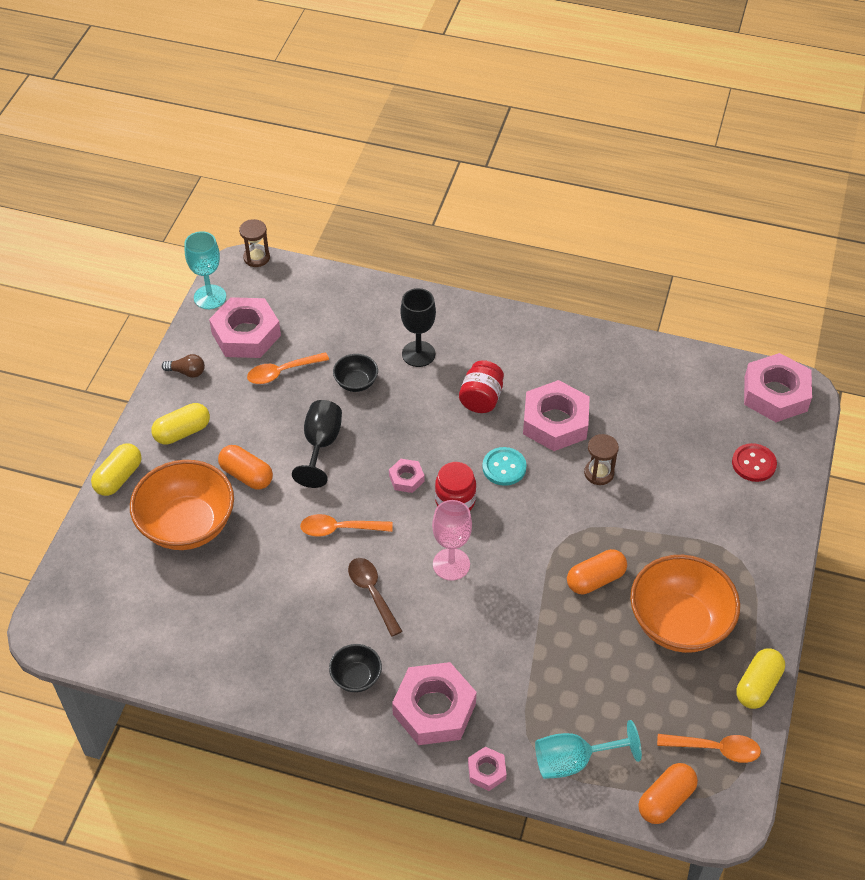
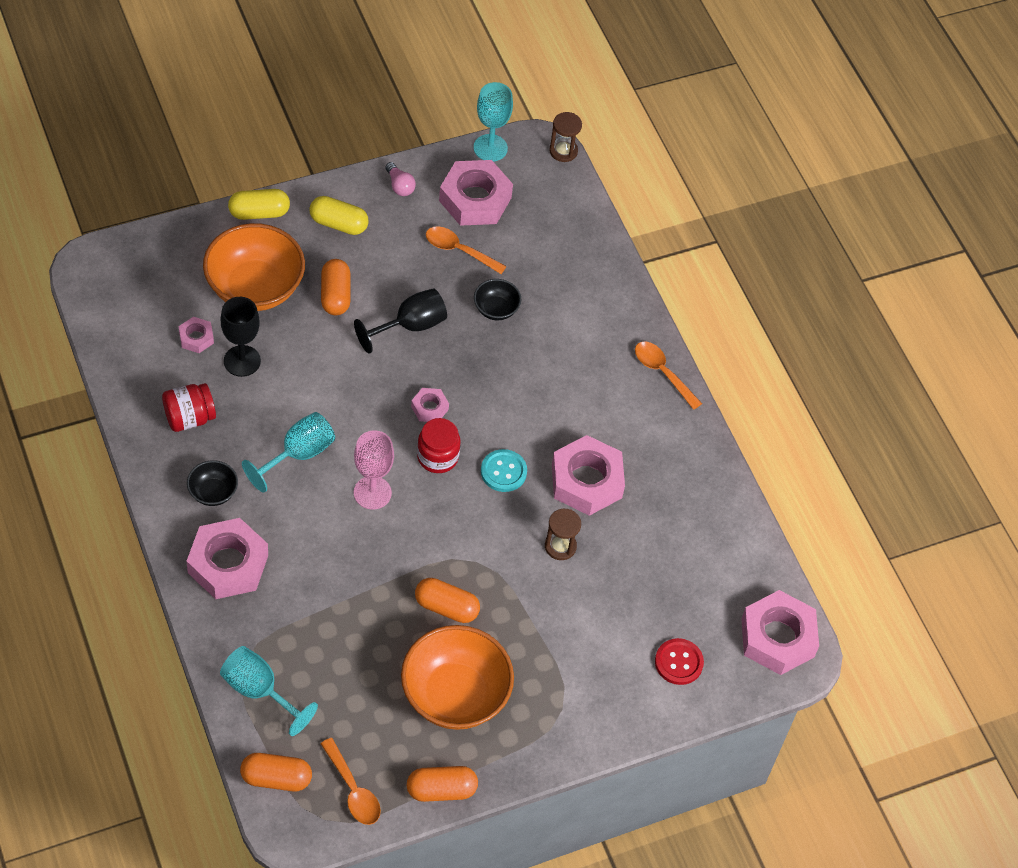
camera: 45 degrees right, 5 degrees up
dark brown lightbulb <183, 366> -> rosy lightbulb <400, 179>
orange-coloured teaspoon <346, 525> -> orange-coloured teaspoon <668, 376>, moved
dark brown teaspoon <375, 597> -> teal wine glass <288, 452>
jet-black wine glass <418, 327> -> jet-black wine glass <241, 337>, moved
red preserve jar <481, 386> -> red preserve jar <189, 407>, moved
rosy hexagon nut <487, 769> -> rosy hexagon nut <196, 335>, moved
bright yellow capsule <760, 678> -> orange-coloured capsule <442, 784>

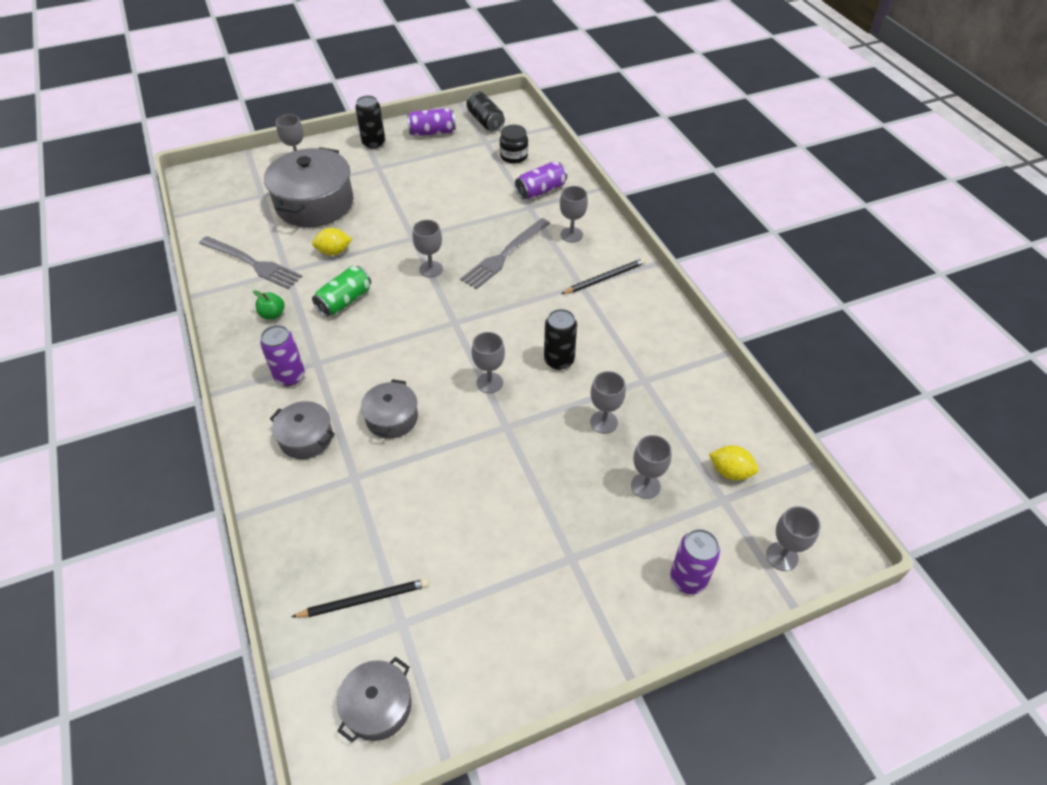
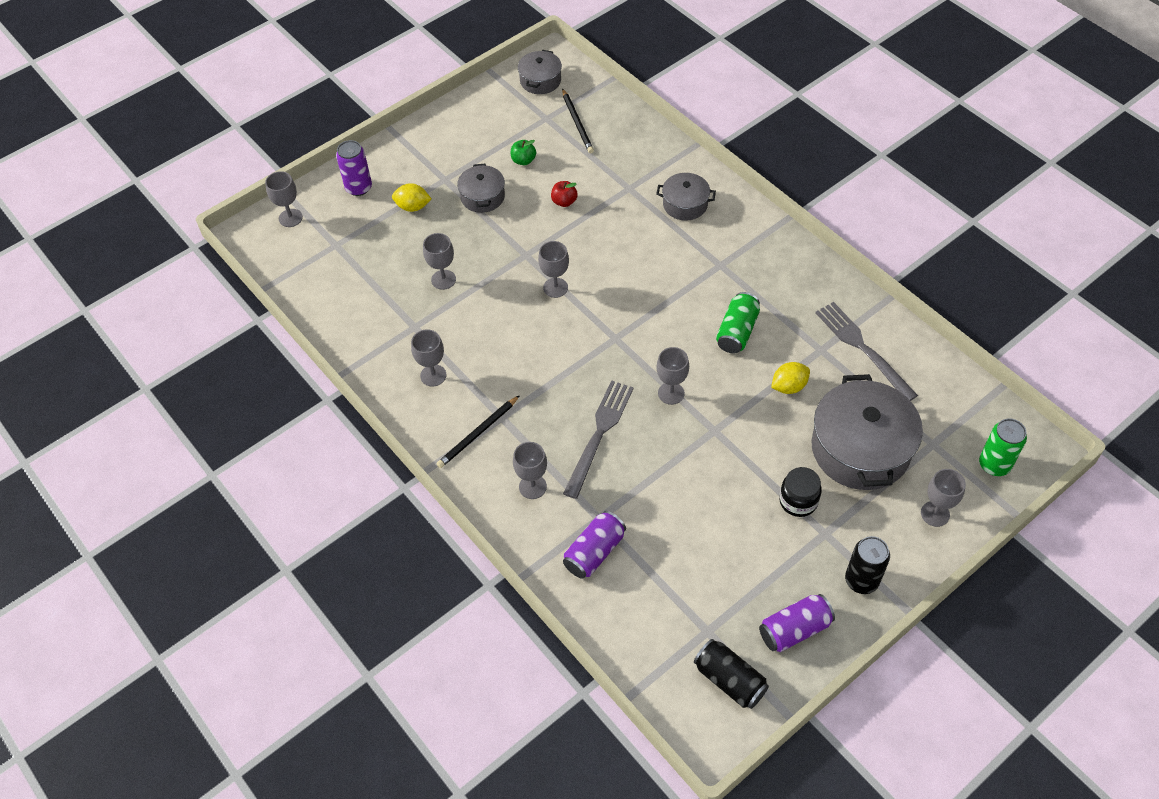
camera: 165 degrees right, 5 degrees up
gray fork <251, 262> -> gray fork <866, 351>, 45 degrees clockwise
green toy apple <268, 304> -> green toy apple <523, 152>, moved
violet tin <282, 355> -> none
jet-black lead pencil <360, 598> -> jet-black lead pencil <578, 120>, 75 degrees counterclockwise
gray cooking pot <389, 409> -> gray cooking pot <481, 188>, moved
jet-black preserve jar <514, 144> -> jet-black preserve jar <800, 492>, moved
jet-black tin <560, 339> -> none
gray wine glass <651, 467> -> gray wine glass <429, 358>, moved
bright yellow citrus fruit <733, 463> -> bright yellow citrus fruit <411, 197>, moved
none -> red toy apple <564, 194>
none -> green tin <1003, 447>

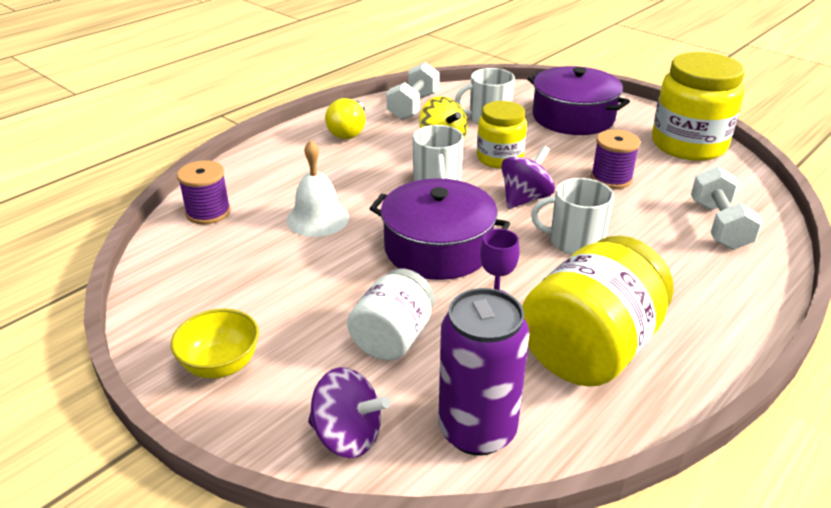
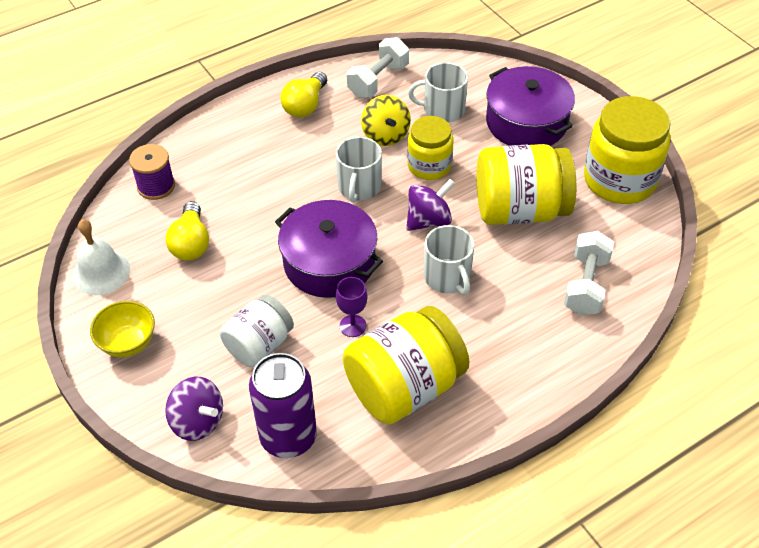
camera: 15 degrees right, 15 degrees up
snow-white hand bell <318, 188> -> snow-white hand bell <101, 257>, moved
snow-white tea mug <572, 216> -> snow-white tea mug <449, 260>, 135 degrees counterclockwise
violet spool <615, 159> -> bright yellow preserve jar <526, 184>
none -> bright yellow lightbulb <187, 230>

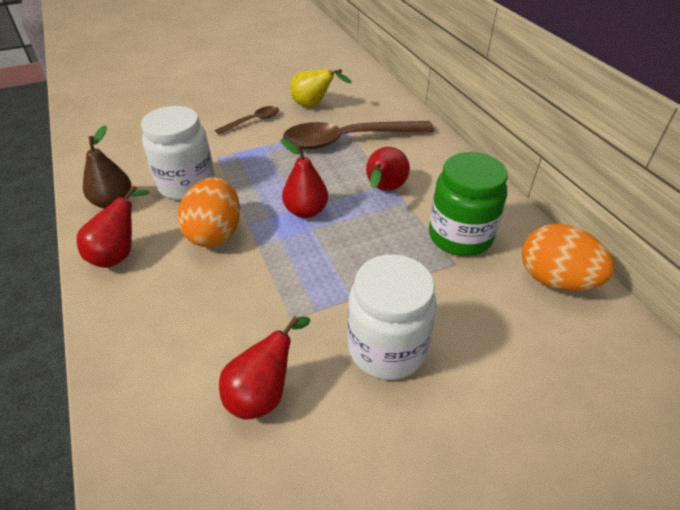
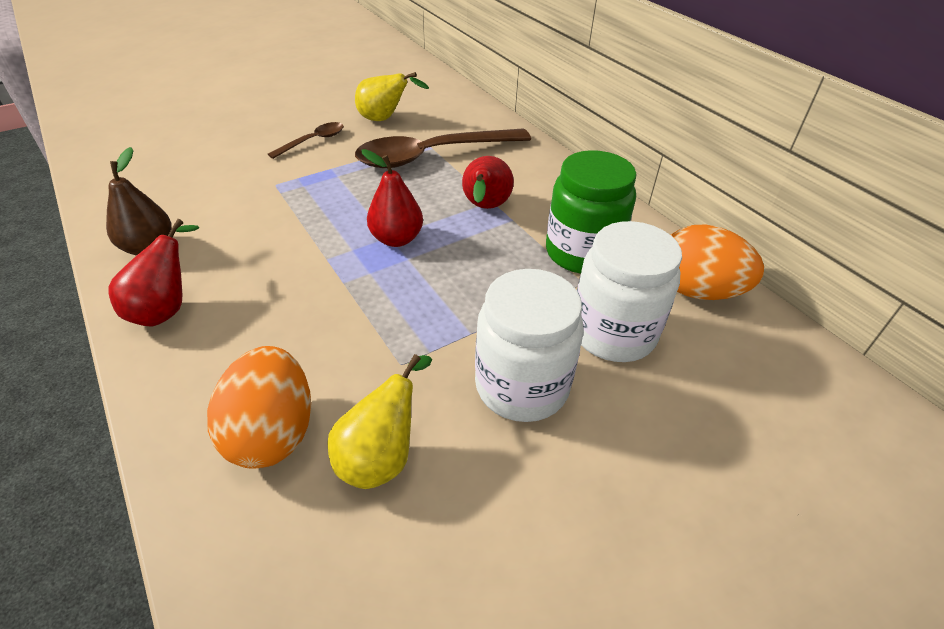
camera: 10 degrees left, 0 degrees up
snow-white preserve jar <178, 153> -> snow-white preserve jar <629, 291>, moved
orange-coloured egg <209, 212> -> orange-coloured egg <259, 407>, moved
red pear fruit <264, 367> -> bright yellow pear fruit <379, 421>

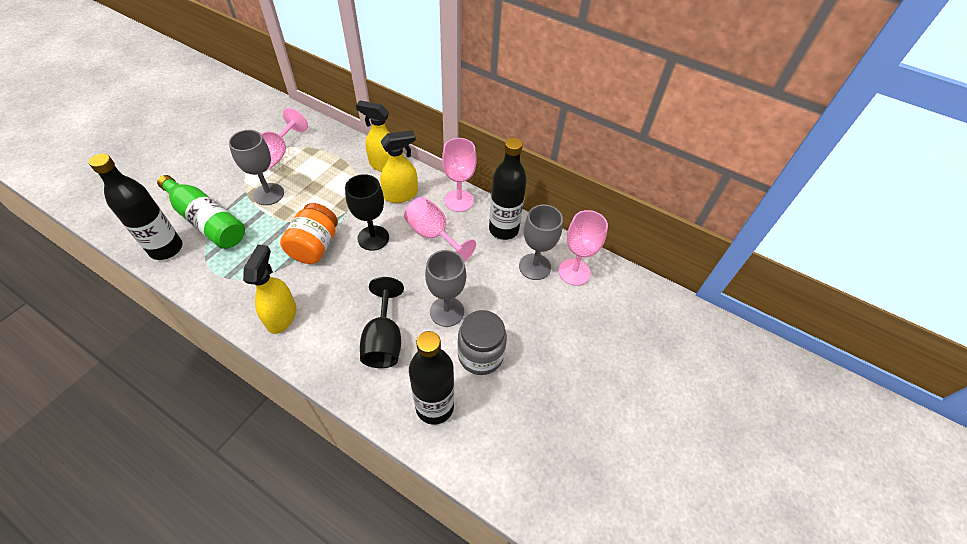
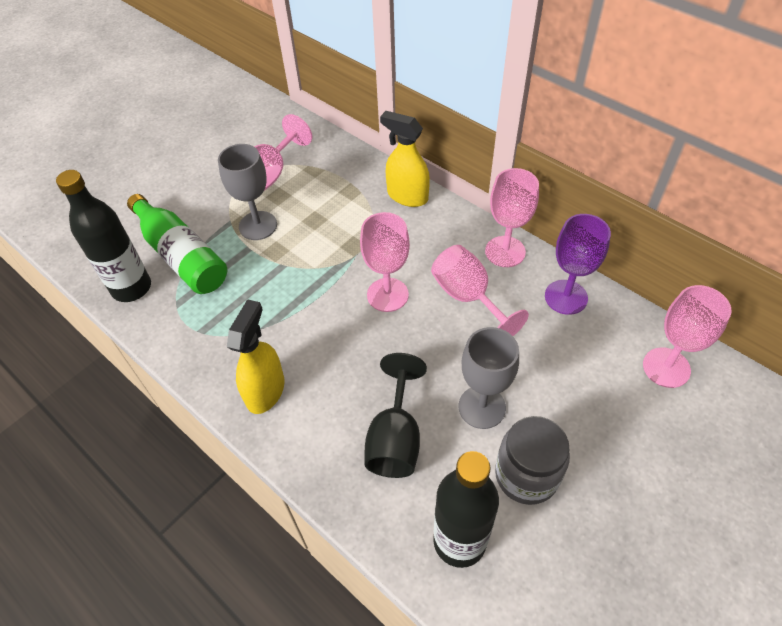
camera: 15 degrees right, 0 degrees up
orange-coloured preserve jar <309, 233> -> none
jet-black wine glass <367, 212> -> rosy wine glass <385, 262>
bright yellow spray bottle <399, 166> -> none
jet-black drink bottle <508, 188> -> violet wine glass <578, 264>
gray wine glass <541, 242> -> none

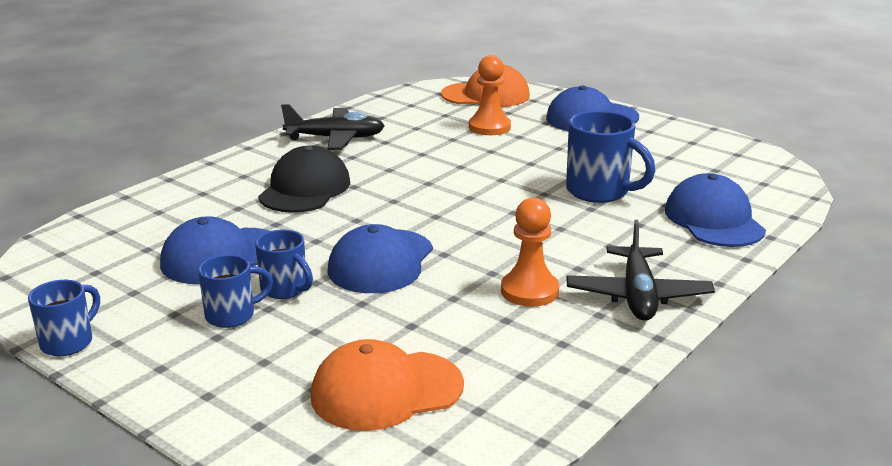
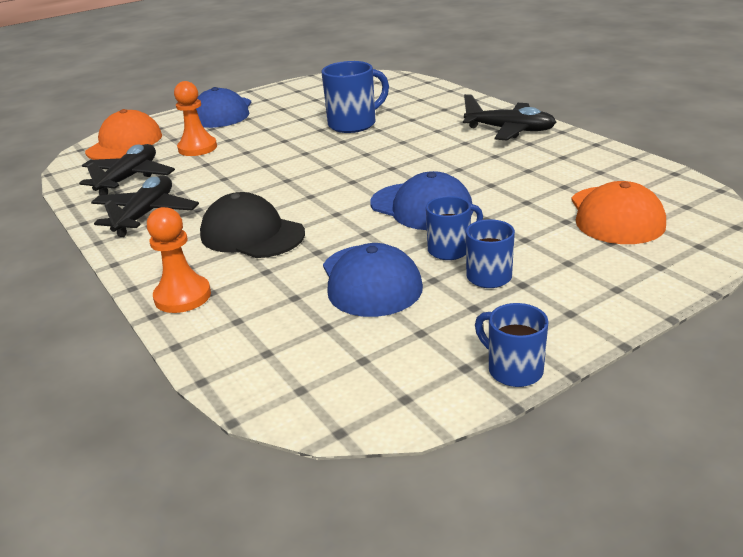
camera: 70 degrees left, 5 degrees up
orange-coloured game pawn <530, 252> -> orange-coloured game pawn <179, 260>, moved
blue peaked cap <715, 210> -> none
none -> jet-black aeroplane <127, 169>

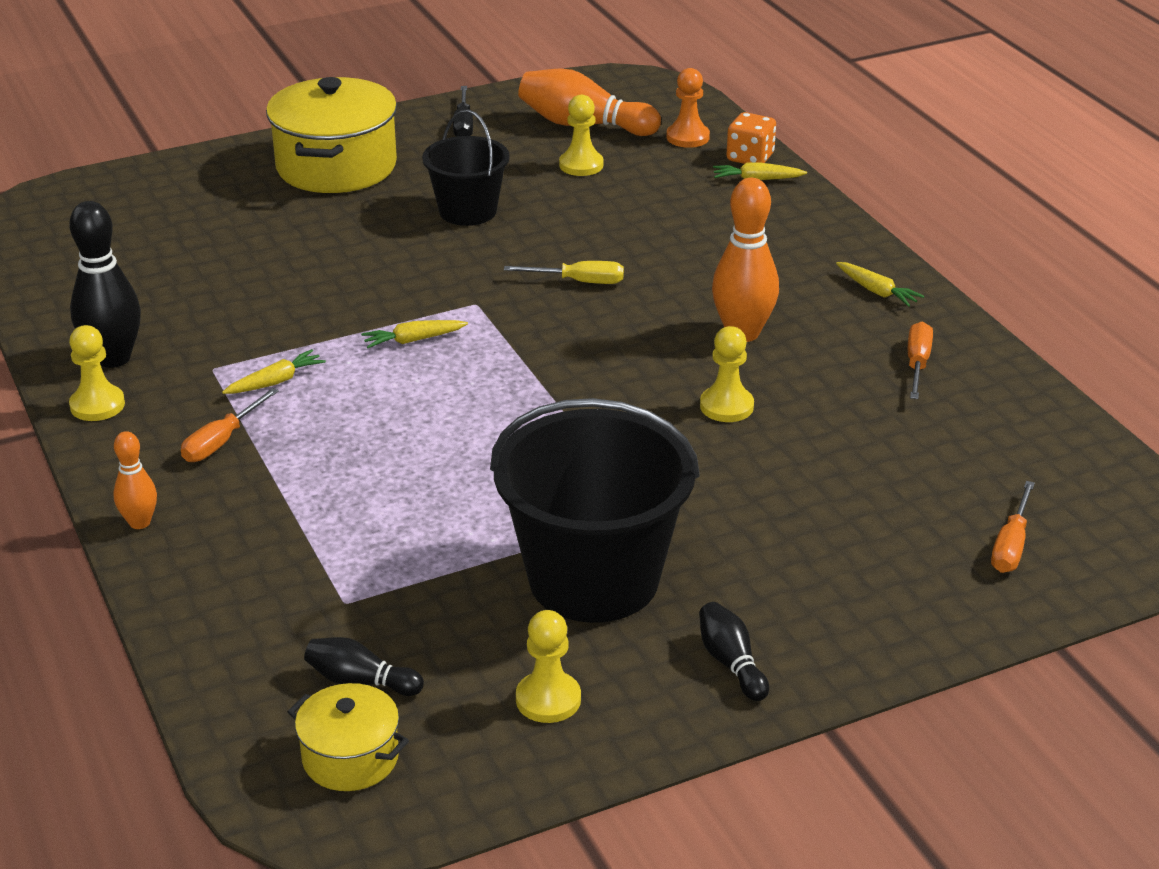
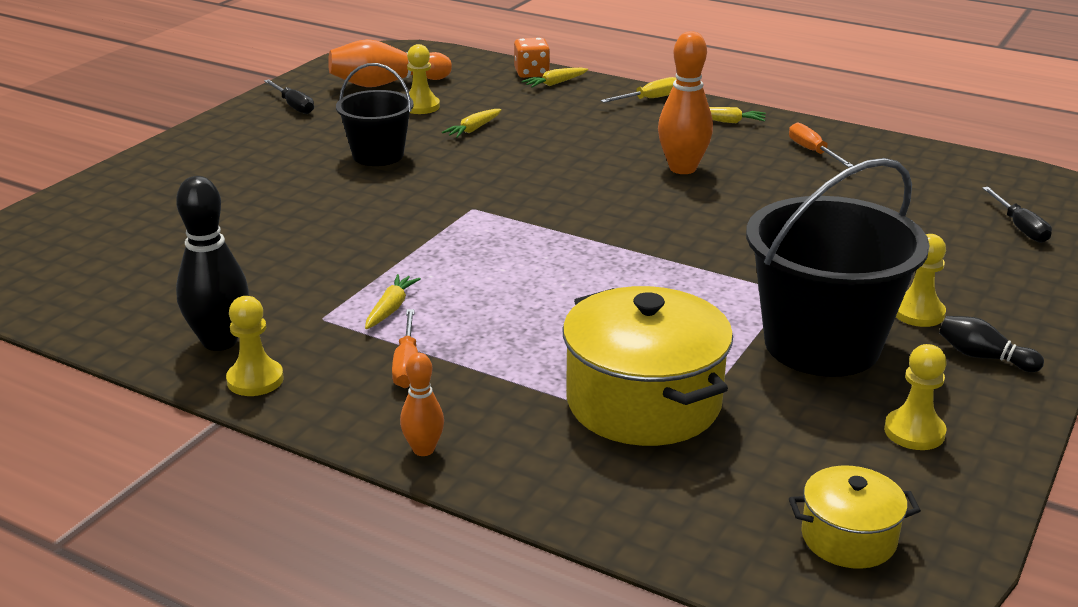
camera: 35 degrees left, 5 degrees down
bright yellow cooking pot <331, 135> -> bright yellow cooking pot <647, 366>, moved
jet-black skittle <364, 666> -> none
bright yellow carrot <414, 334> -> bright yellow carrot <471, 123>, moved
bright yellow flat screwdriver <564, 272> -> bright yellow flat screwdriver <638, 90>, moved
orange-coloured game pawn <688, 108> -> none
bright yellow game pawn <727, 374> -> bright yellow game pawn <921, 280>, moved
orange-coloured flat screwdriver <1013, 527> -> jet-black flat screwdriver <1017, 215>

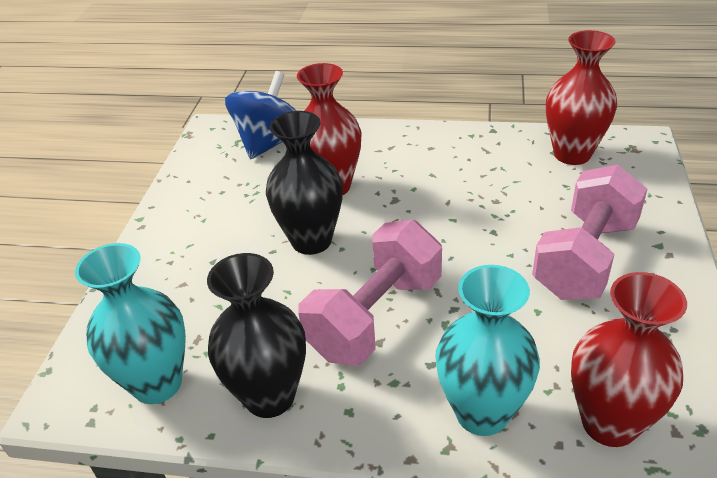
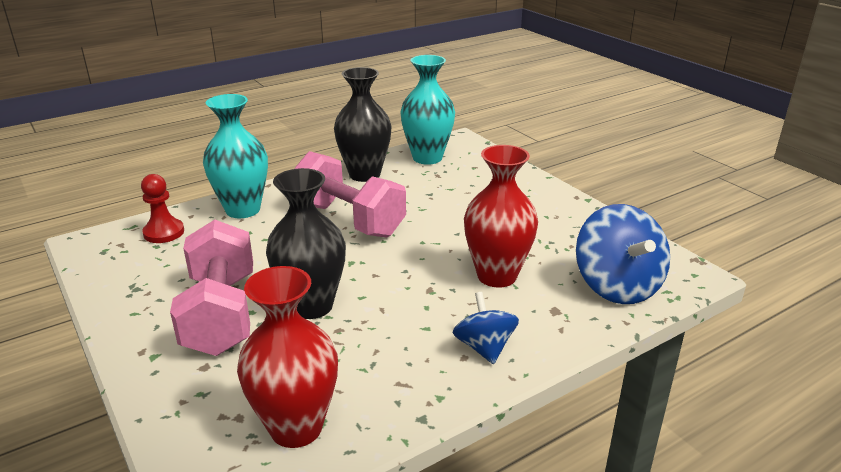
camera: 135 degrees right, 10 degrees down
jet-black flower vase <304, 183> -> jet-black flower vase <306, 243>, moved
rosy hand weight <370, 292> -> rosy hand weight <350, 194>, 45 degrees counterclockwise
red flower vase <629, 359> -> red game pawn <162, 208>
none -> blue spinning top <485, 328>

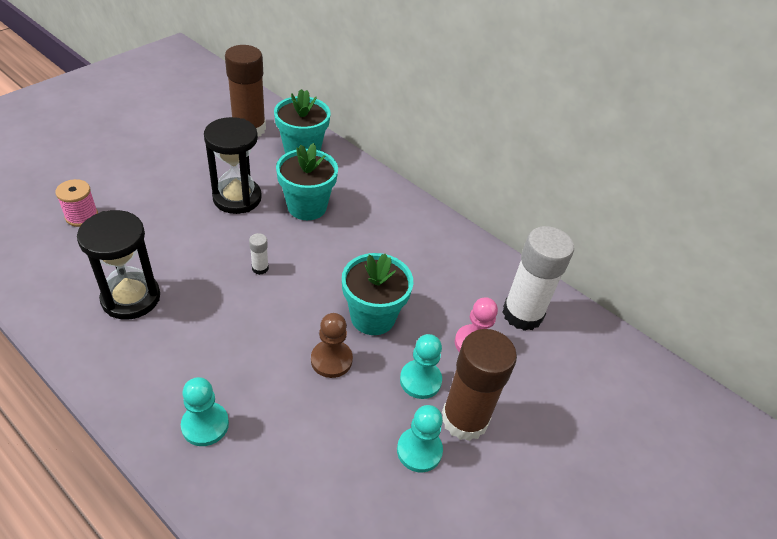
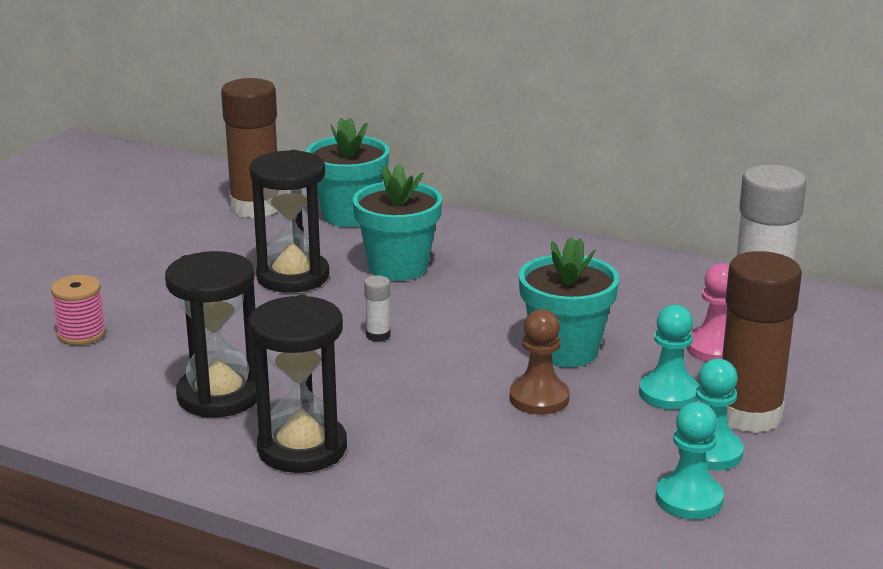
camera: 10 degrees left, 20 degrees down
teal game pawn <205, 411> -> teal game pawn <690, 460>, moved
none -> jet-black hourglass <298, 384>

